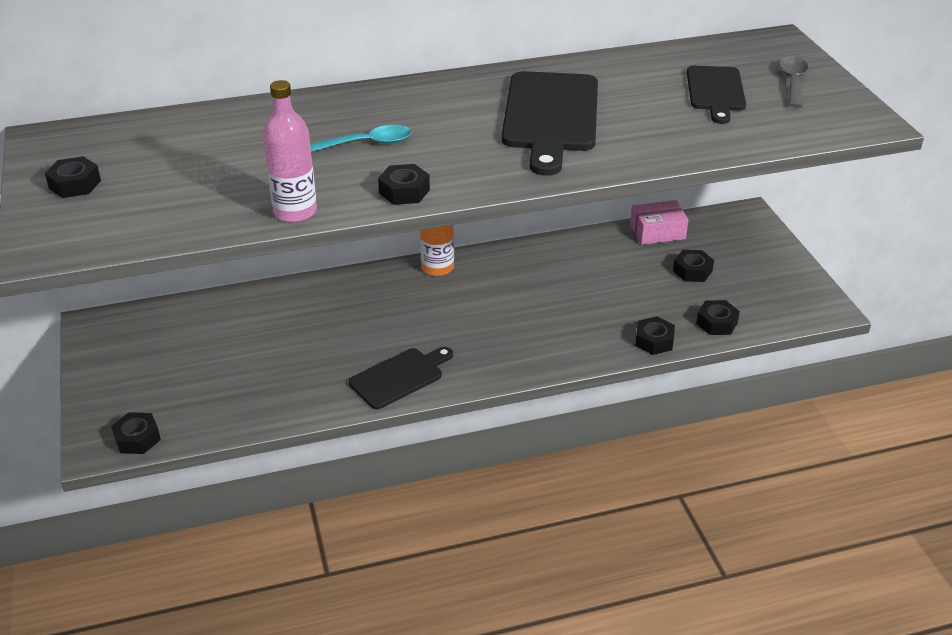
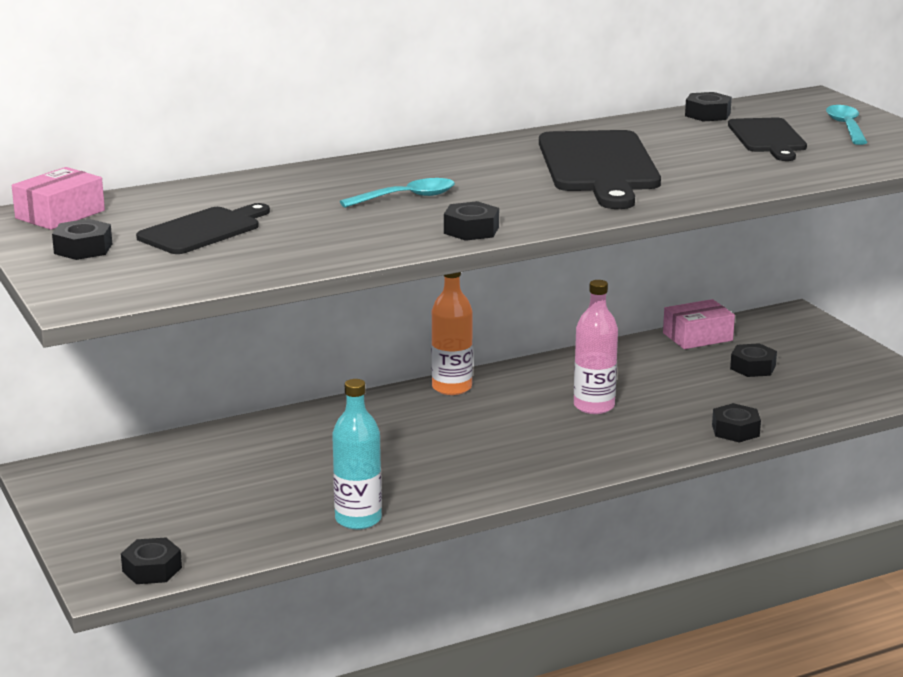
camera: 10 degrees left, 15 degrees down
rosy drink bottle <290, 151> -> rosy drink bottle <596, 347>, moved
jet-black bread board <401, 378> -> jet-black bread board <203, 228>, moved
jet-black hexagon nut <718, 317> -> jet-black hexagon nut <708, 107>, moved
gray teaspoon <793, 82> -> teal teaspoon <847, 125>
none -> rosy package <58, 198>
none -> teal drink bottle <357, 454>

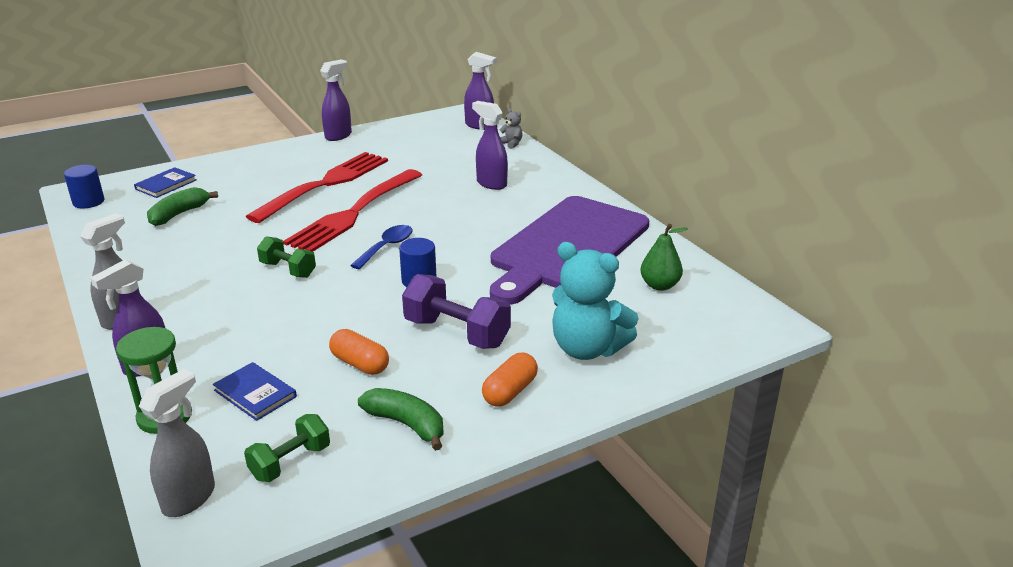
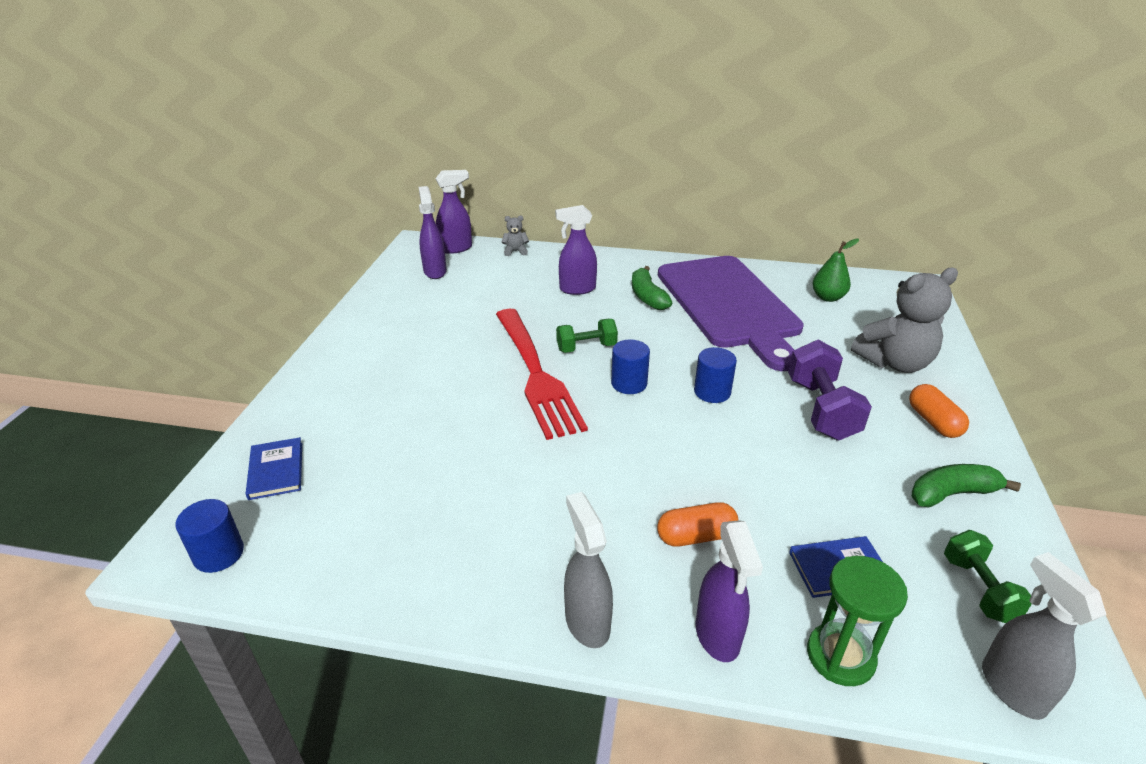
camera: 50 degrees left, 5 degrees up
green toy banana <182, 206> -> green toy banana <652, 288>, moved
red fork <317, 187> -> none
green hand weight <286, 257> -> green hand weight <587, 336>, moved
violet spray bottle <336, 100> -> violet spray bottle <433, 232>, moved
orange-coloured capsule <359, 352> -> orange-coloured capsule <697, 524>, moved
blue teaspoon <381, 247> -> blue cylinder shape <630, 367>
violet hand weight <456, 311> -> violet hand weight <830, 390>, 75 degrees counterclockwise
teal teddy <595, 301> -> gray teddy <904, 320>

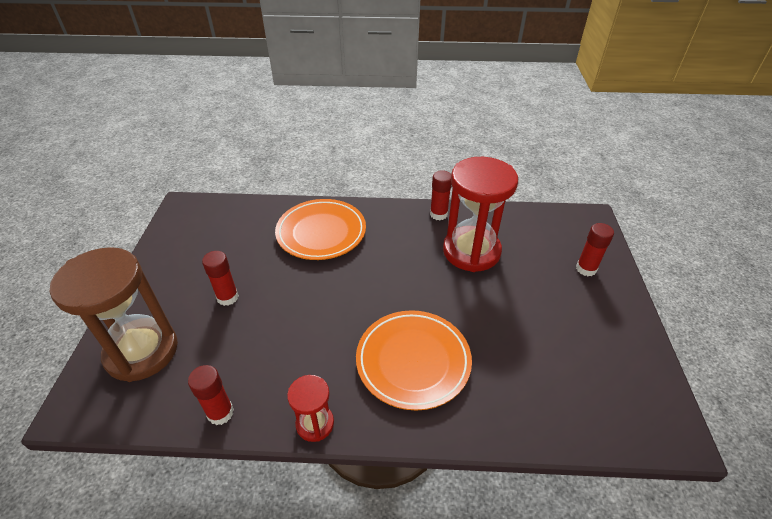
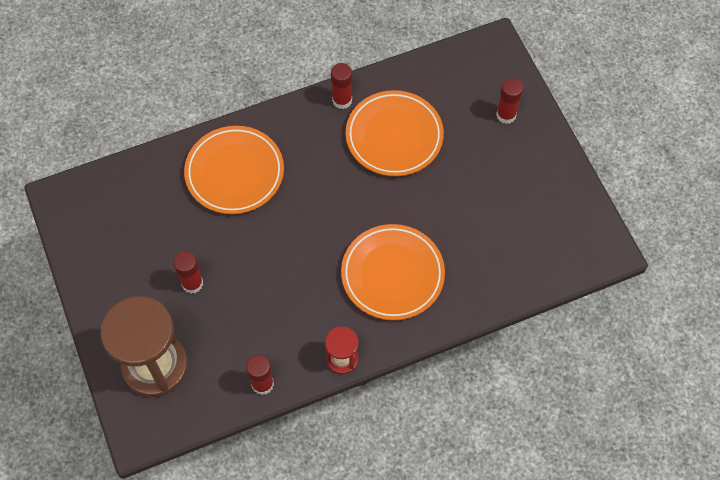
camera: 25 degrees left, 20 degrees up
red hourglass <480, 214> -> orange-coloured plate <395, 133>

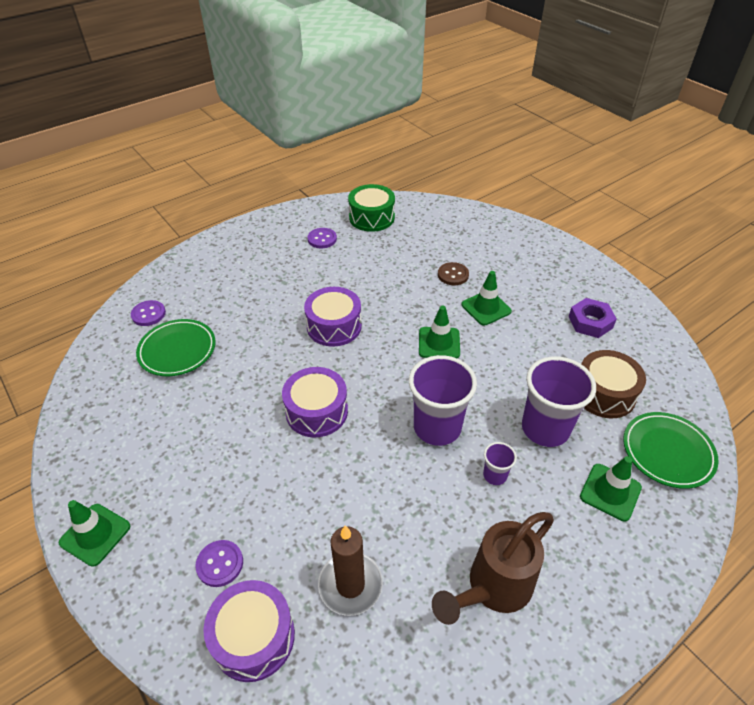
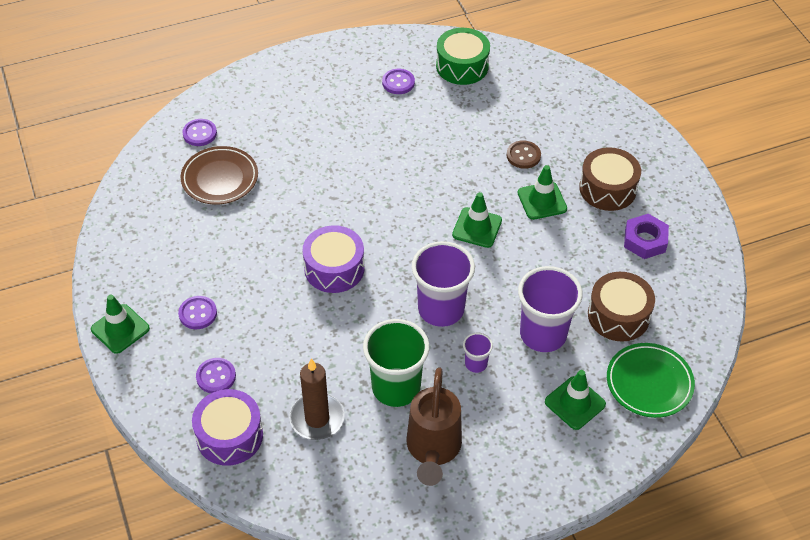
camera: 15 degrees right, 5 degrees up
green plate <176, 347> -> dark brown plate <219, 175>
violet snare drum <333, 317> -> none
dark brown watering pot <493, 568> -> dark brown watering pot <434, 426>, 60 degrees counterclockwise
none -> violet button <197, 312>
none -> green beaker <396, 363>
none -> dark brown snare drum <610, 179>

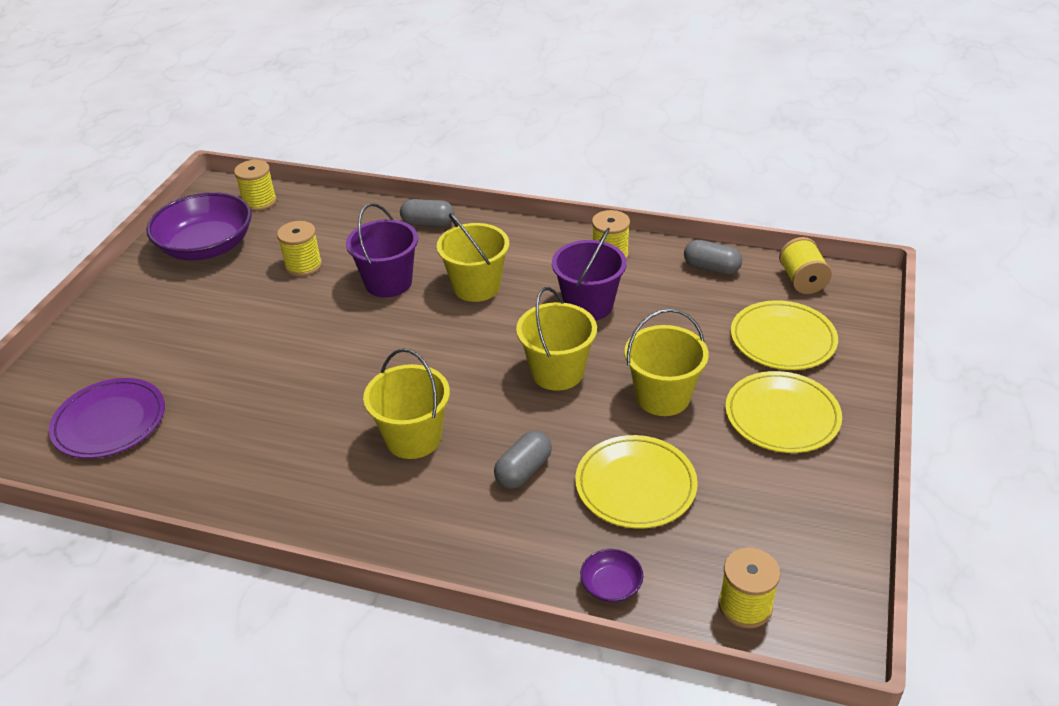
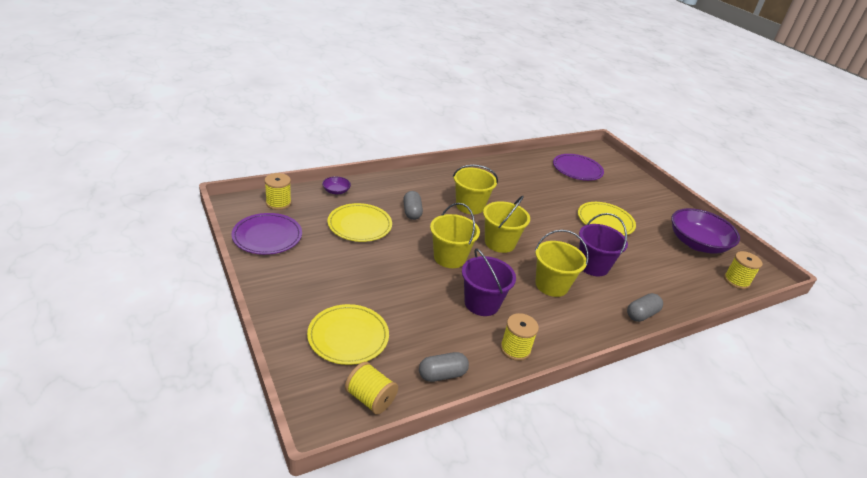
camera: 130 degrees right, 5 degrees down
bright yellow spool <299, 249> -> none
bright yellow sand bucket <667, 362> -> bright yellow sand bucket <506, 224>, moved
bright yellow plate <783, 412> -> bright yellow plate <607, 219>, moved
none -> violet plate <266, 234>

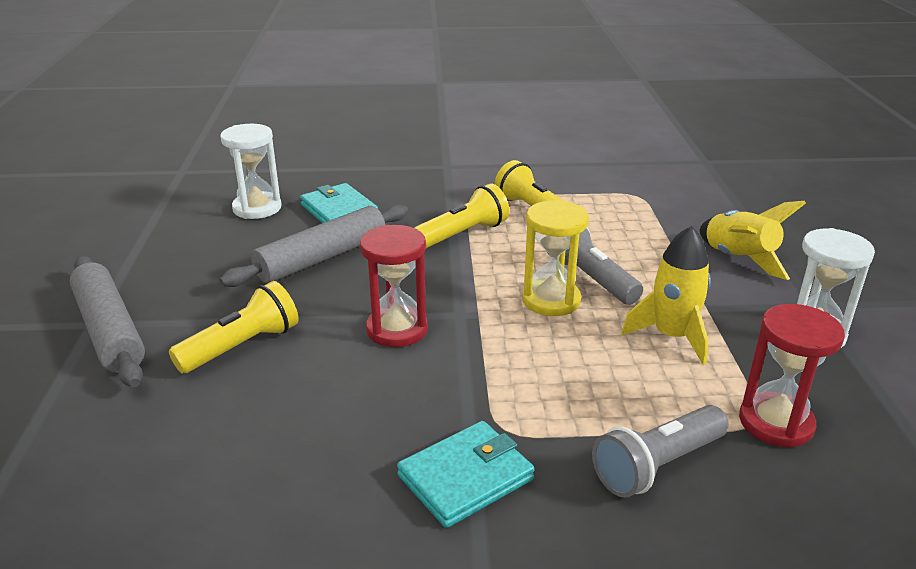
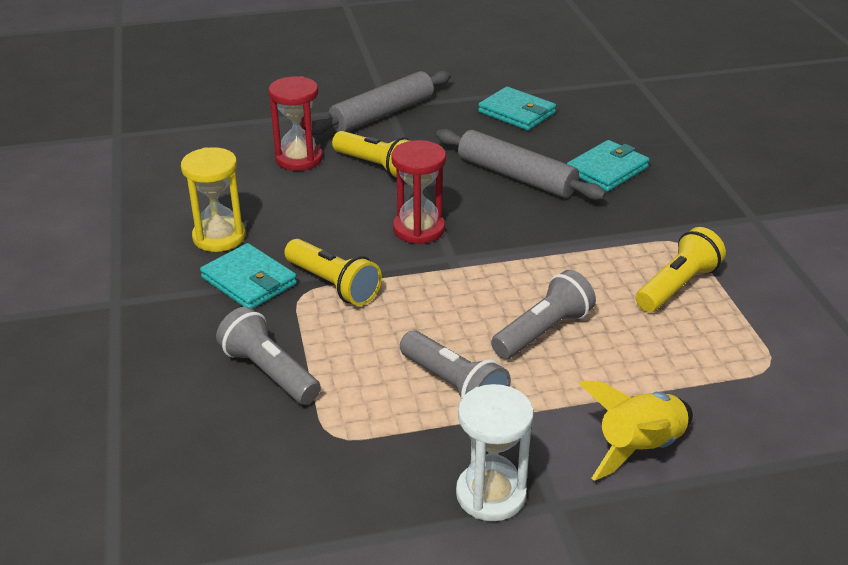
camera: 80 degrees right, 5 degrees up
snow-white hourglass <251, 171> -> none
bright yellow pocket torch <461, 216> -> bright yellow pocket torch <333, 272>, moved
bright yellow hourglass <555, 258> -> bright yellow hourglass <213, 199>, moved
bright yellow toy rocket <666, 295> -> gray pocket torch <455, 365>
red hourglass <792, 376> -> red hourglass <296, 123>, moved
none -> teal wallet <517, 108>

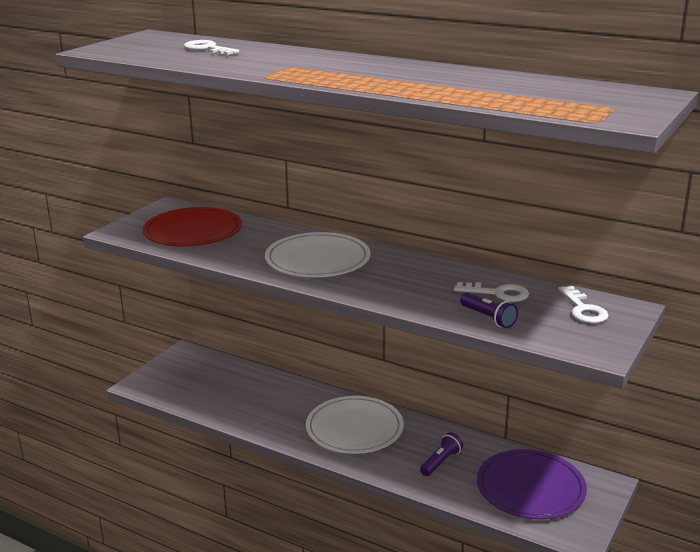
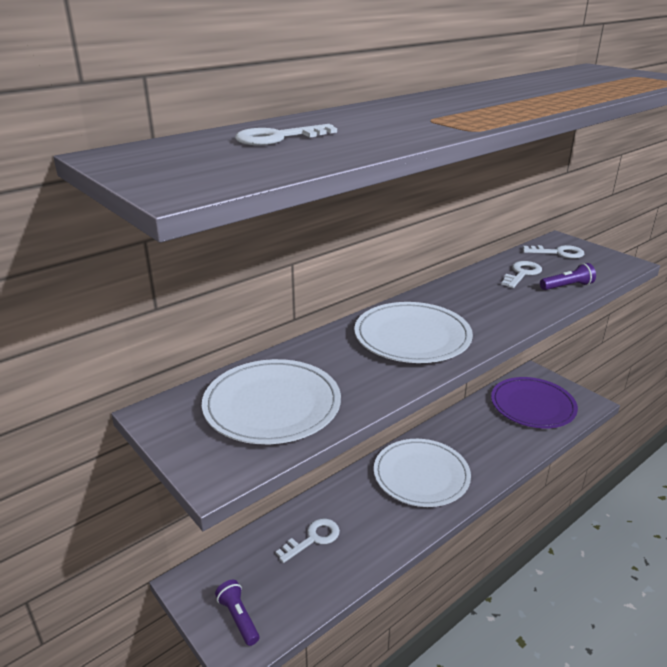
camera: 70 degrees left, 5 degrees up
red plate <192, 226> -> snow-white plate <271, 401>
violet pocket torch <441, 454> -> violet pocket torch <237, 613>, moved
none -> snow-white key <308, 540>

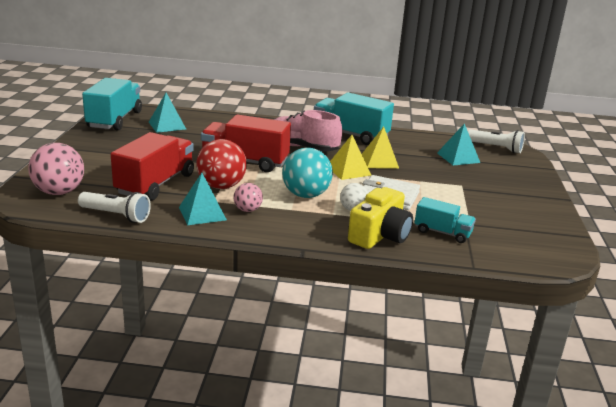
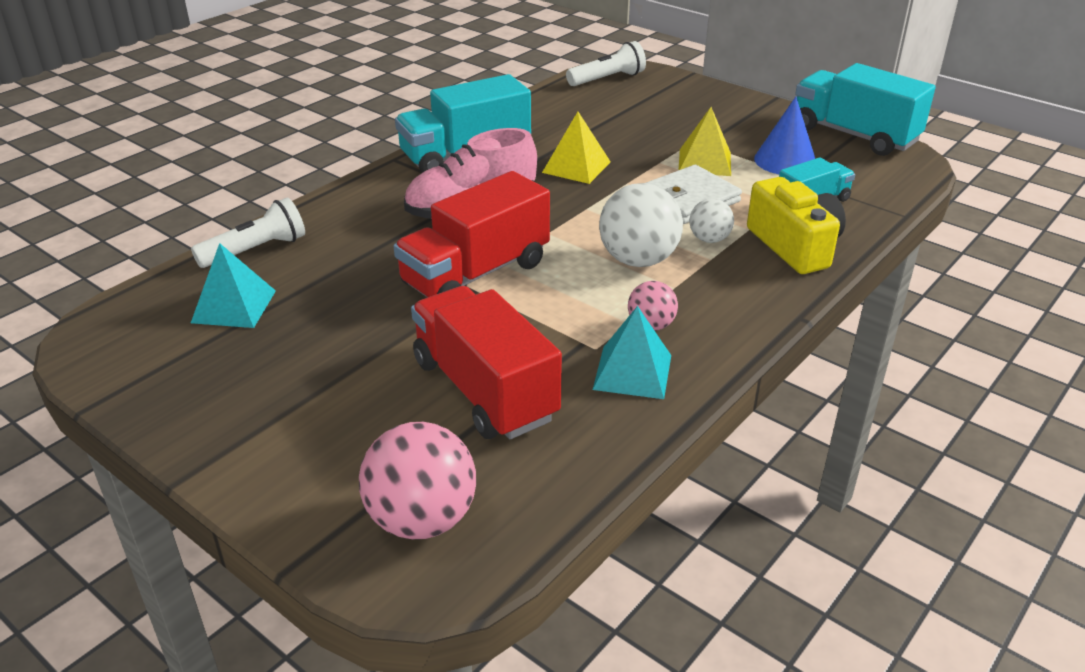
camera: 55 degrees left, 10 degrees up
snow-white pocket torch <114, 207> -> snow-white pocket torch <248, 232>, moved
teal toy truck <112, 104> -> teal toy truck <865, 109>, moved
red sphere <221, 164> -> none
teal sphere <307, 173> -> snow-white sphere <641, 225>
bright yellow pyramid <350, 157> -> bright yellow pyramid <705, 141>, moved
teal pyramid <458, 144> -> none
none -> blue cone <784, 135>

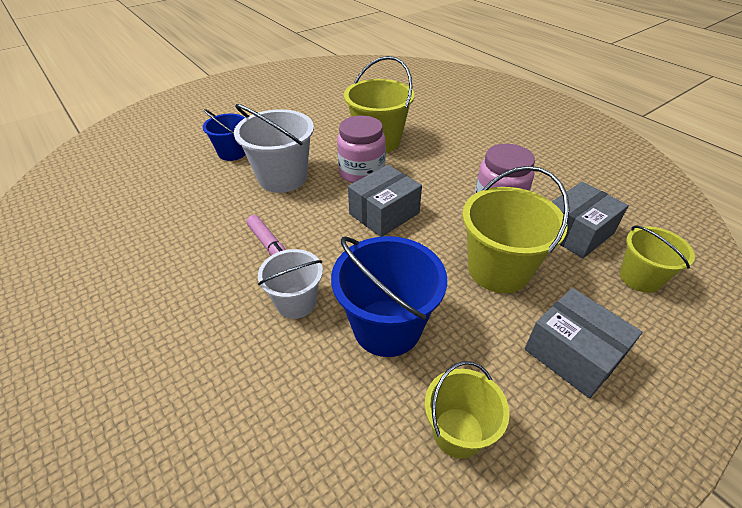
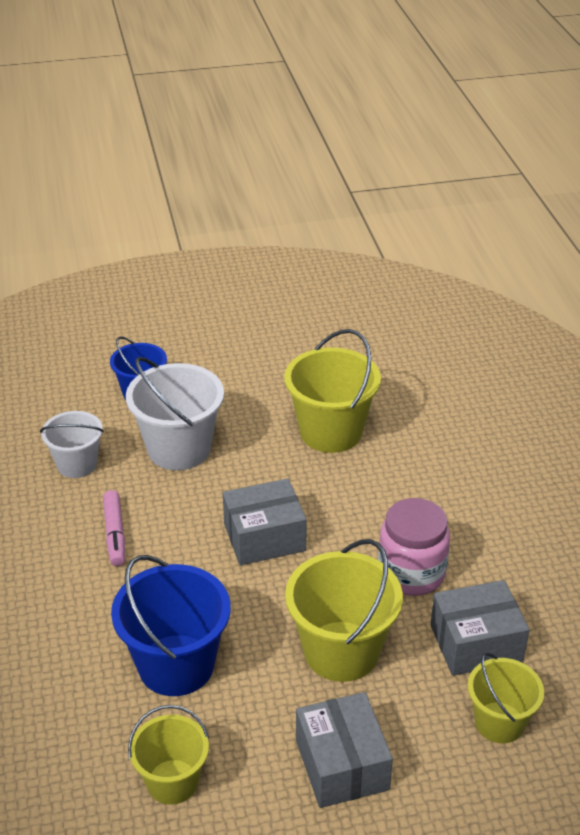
camera: 25 degrees right, 5 degrees down
snow-white sand bucket <290, 284> -> snow-white sand bucket <72, 444>, moved
rosy preserve jar <361, 149> -> none

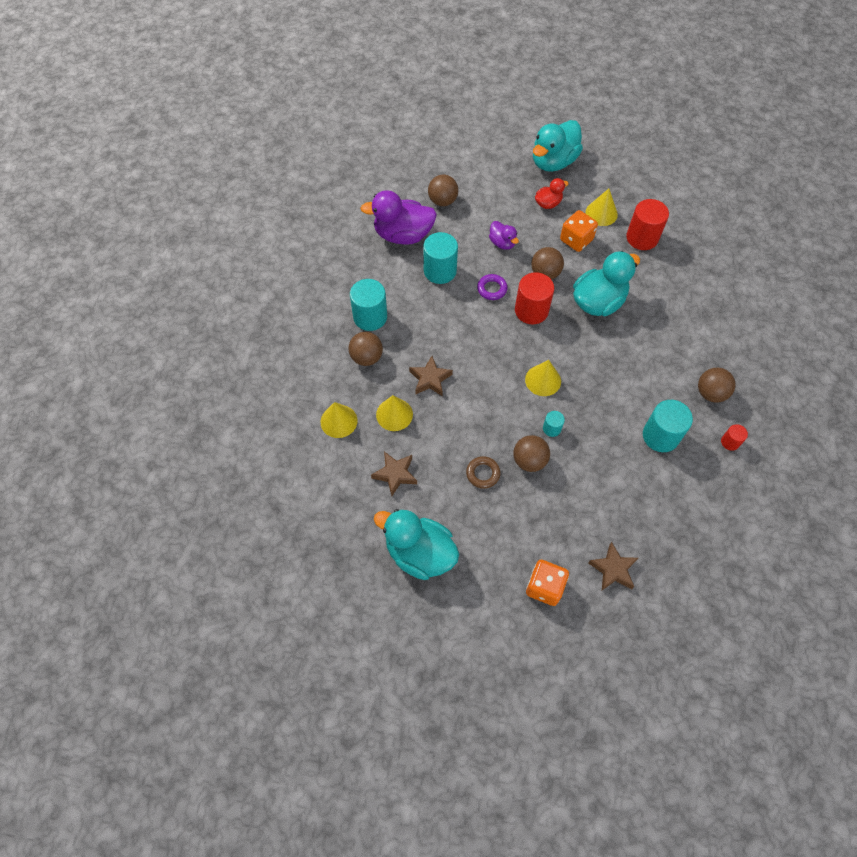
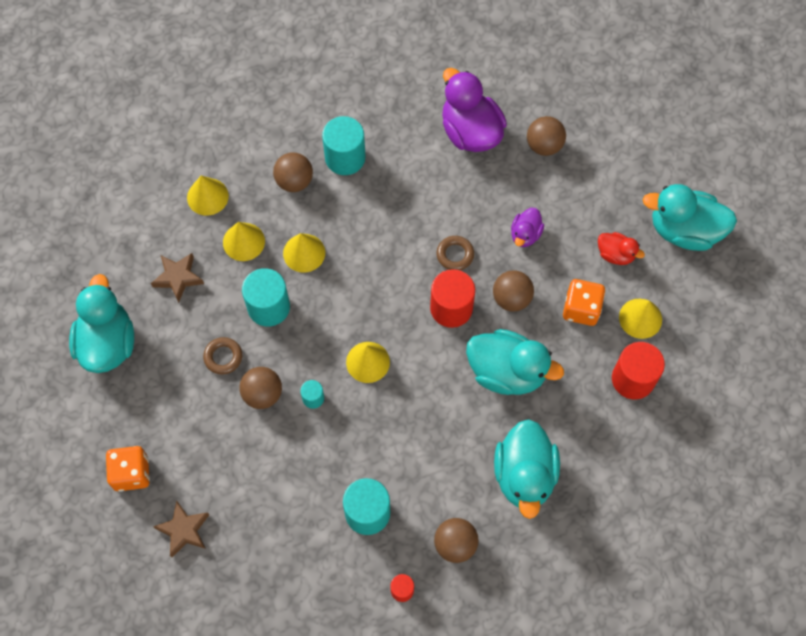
camera: 60 degrees right, 5 degrees up
dark brown star shape <431, 376> -> bright yellow cone <304, 253>
teal cylinder shape <440, 258> -> teal cylinder shape <266, 297>, moved
violet torus <492, 287> -> dark brown torus <455, 253>
none -> teal toy duck <527, 469>

